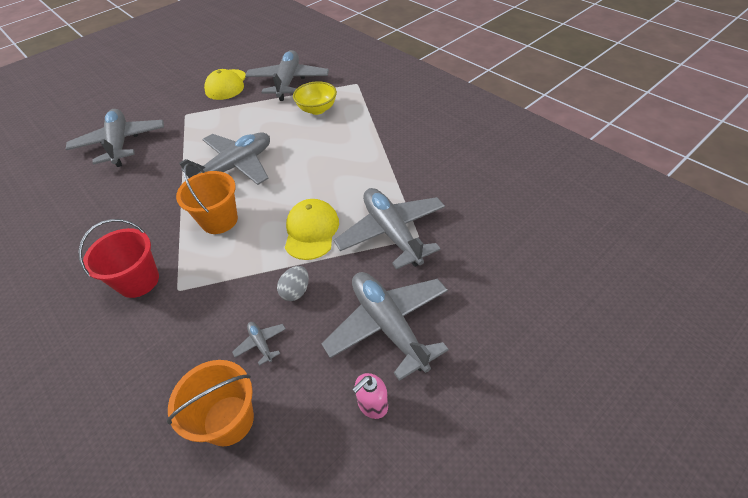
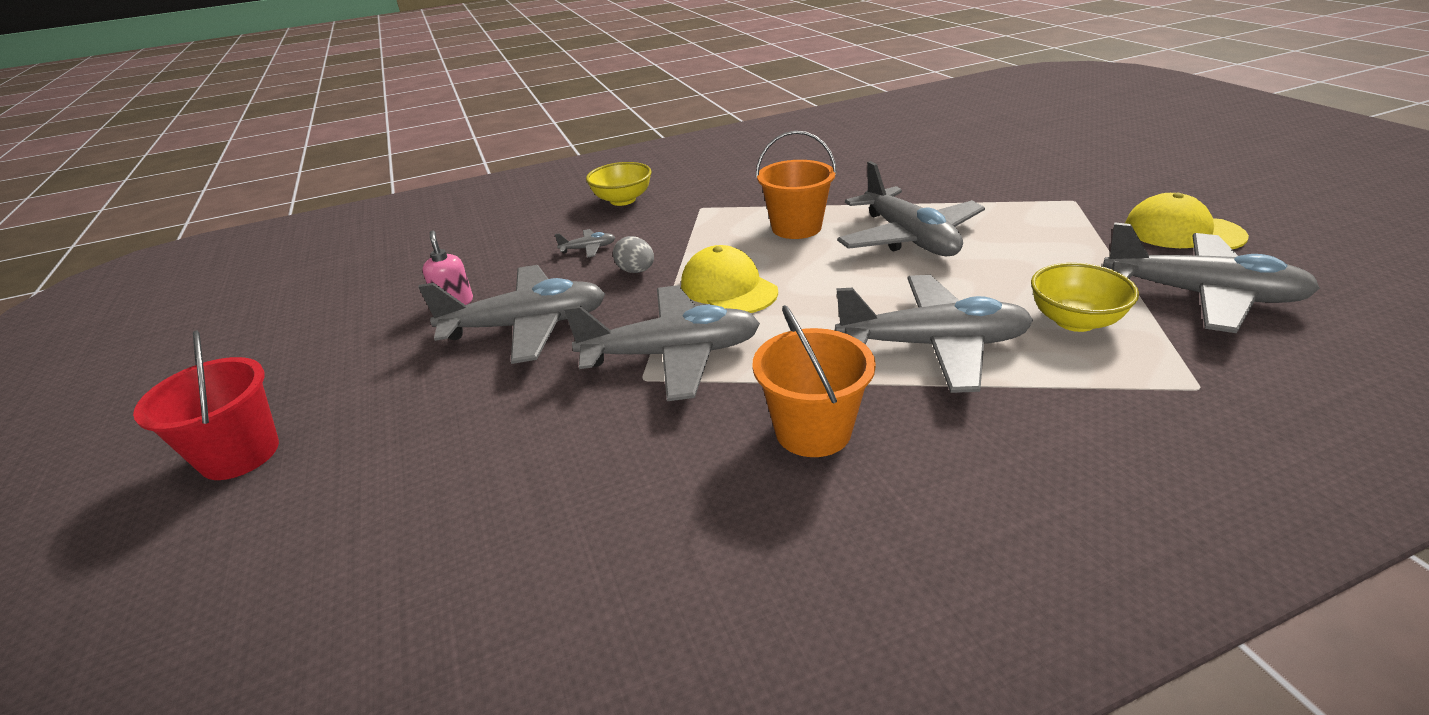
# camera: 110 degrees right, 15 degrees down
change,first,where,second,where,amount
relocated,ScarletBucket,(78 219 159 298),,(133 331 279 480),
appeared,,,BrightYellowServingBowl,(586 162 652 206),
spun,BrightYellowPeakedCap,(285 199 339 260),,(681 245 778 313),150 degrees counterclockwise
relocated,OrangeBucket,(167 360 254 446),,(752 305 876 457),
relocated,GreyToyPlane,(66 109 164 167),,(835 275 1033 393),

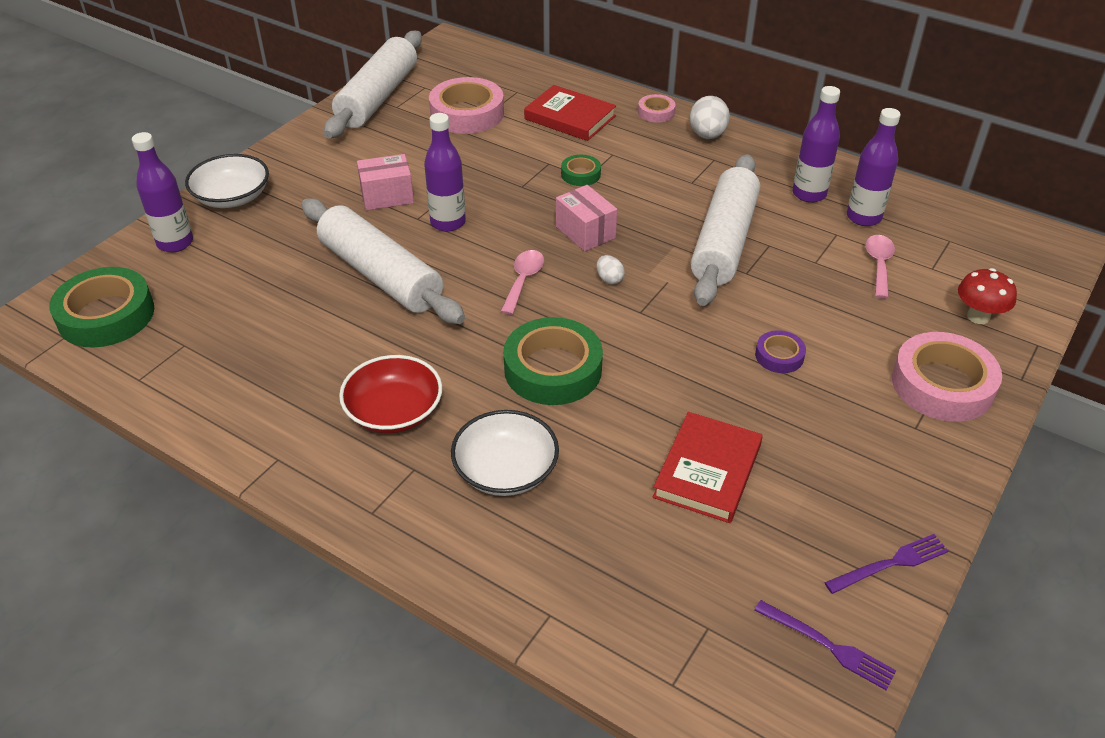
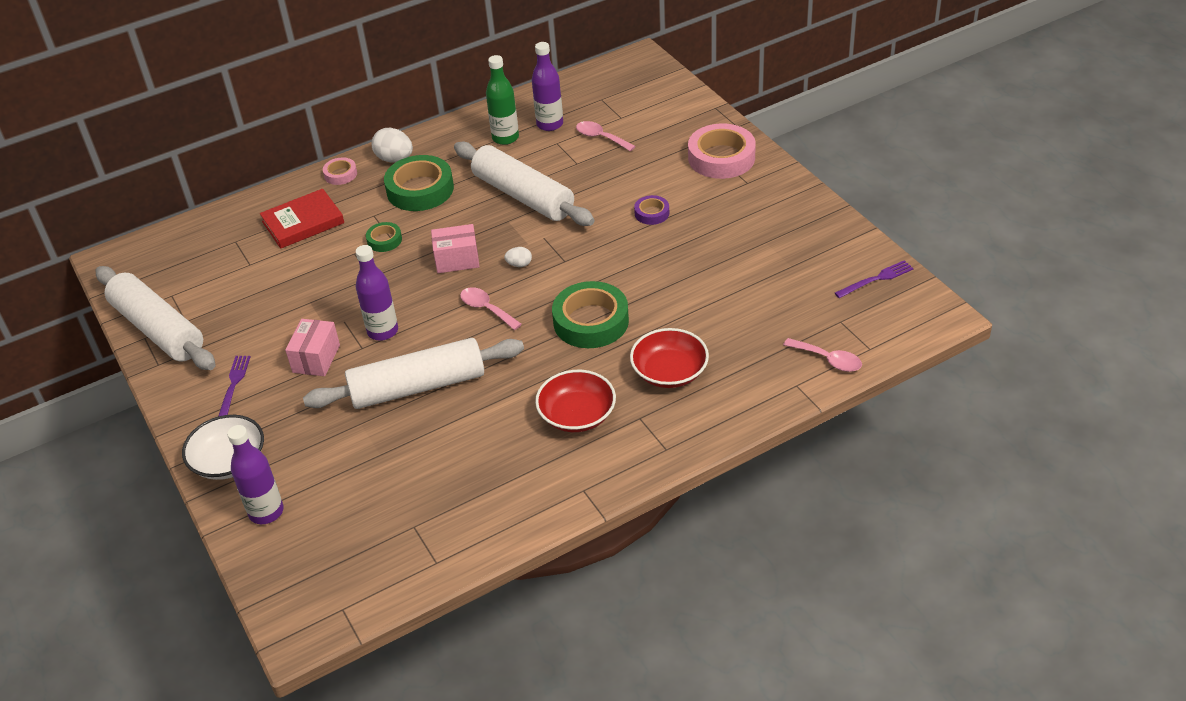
# camera: 60 degrees left, 0 degrees up
change,first,where,second,where,amount
relocated,PurpleDinnerFork,(824 534 948 594),,(219 356 251 416),
relocated,LeafGreenTape,(49 267 154 347),,(384 155 454 211),
colour,PurpleBottle,(793 86 840 203),LeafGreenBottle,(486 55 519 145),
colour,WhiteServingBowl,(451 410 559 496),ScarletServingBowl,(630 328 709 388),
appeared,,,RosyTeaspoon,(783 338 862 372),
missing,RosyTape,(429 77 504 134),,,
missing,ScarletBook,(653 412 763 523),,,
missing,ScarletFungus,(958 268 1017 324),,,

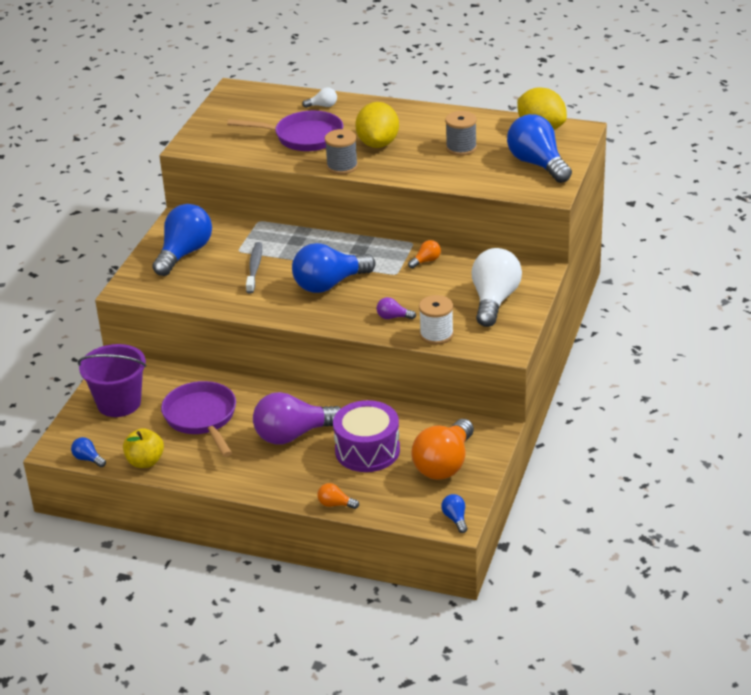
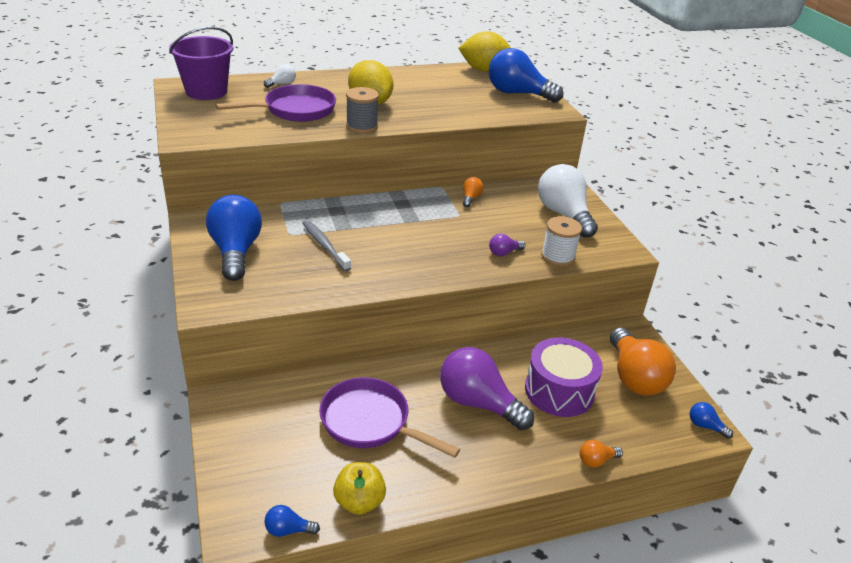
# camera: 40 degrees left, 0 degrees up
change,first,where,second,where,amount
relocated,PurpleBucket,(78 344 146 417),,(169 27 233 100),
spun,PurpleLightBulb,(253 392 341 444),,(440 347 534 430),90 degrees clockwise
missing,CobaltLightBulb,(292 243 376 293),,,
missing,GreySpool,(445 111 477 156),,,

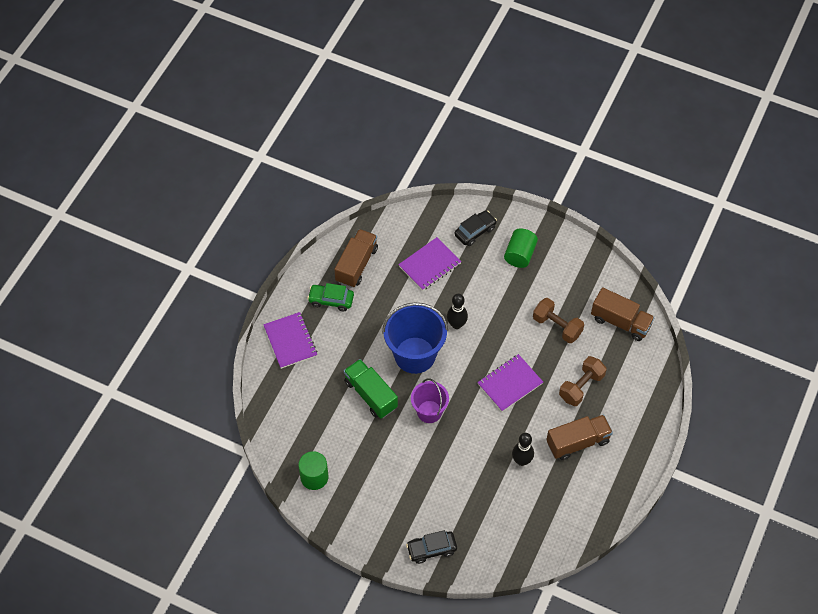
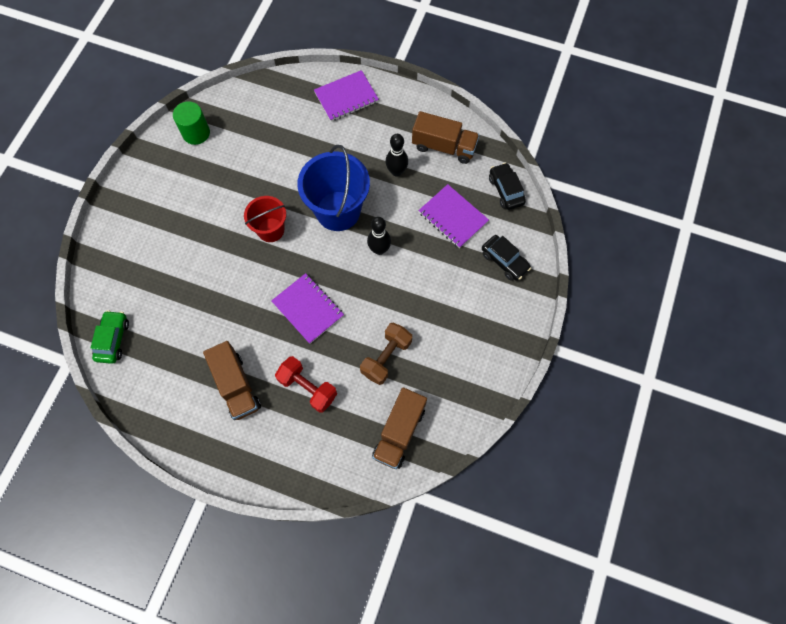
# camera: 85 degrees right, 10 degrees up
change,first,where,second,where,amount
relocated,LeafGreenCar,(307 283 354 311),,(91 310 129 364),
colour,PurpleBucket,(411 379 449 423),ScarletBucket,(244 196 286 242),
colour,BrownHandWeight,(559 356 607 406),ScarletHandWeight,(275 356 337 413),
relocated,EbonyBowlingPin,(512 433 534 466),,(386 134 408 177),
relocated,EbonyCar,(406 530 457 564),,(489 162 526 210),
missing,LeafGreenLorry,(344 359 398 419),,,
missing,LeafGreenCylinder,(504 228 538 268),,,

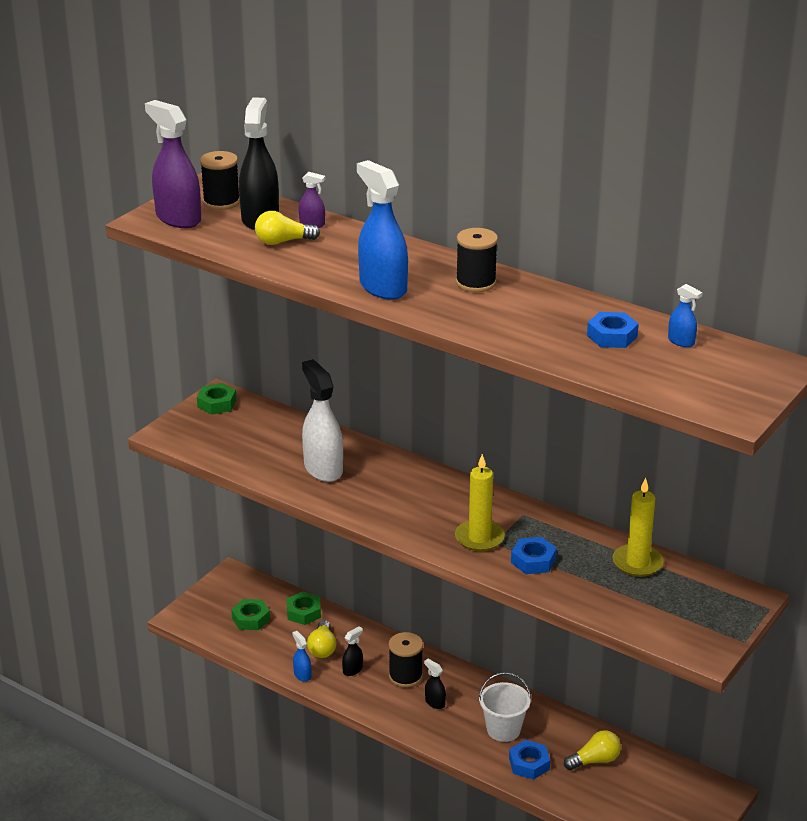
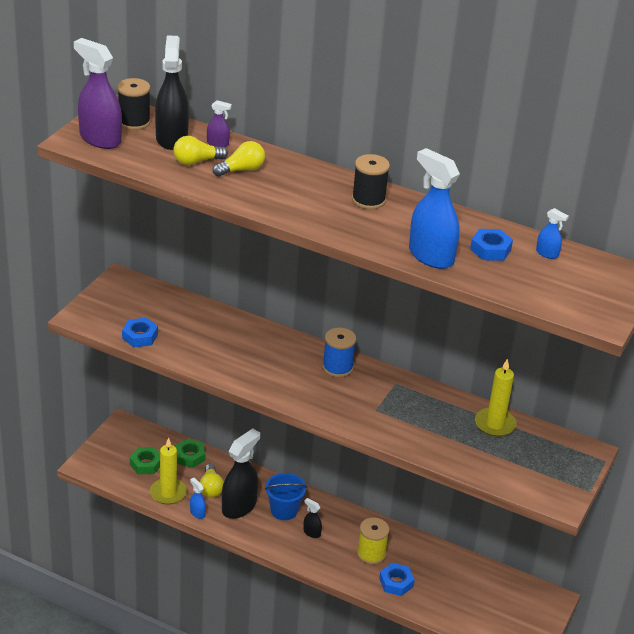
# camera: 10 degrees left, 5 degrees up
change,first,where,second,where,amount
relocated,CobaltHexagonNut,(511 537 557 574),,(122 318 158 347),
relocated,BrightYellowWaxCandle,(455 454 505 551),,(150 438 187 505),
relocated,BrightYellowLightBulb,(564 730 621 770),,(213 141 265 177),
size,EbonySprayCleaner,(342 626 363 676),,(222 428 260 519),x2.18
exchanged,EbonySpool,(389 632 423 688),CobaltBucket,(265 473 307 520),
appeared,,,CobaltSpool,(322 328 356 377),
exchanged,WhiteBucket,(479 672 531 742),BrightYellowSpool,(357 517 389 565),
relocated,CobaltSprayCleaner,(357 160 408 300),,(409 148 460 269),
missing,LeafGreenHexagonNut,(197 383 237 415),,,
missing,WhiteSprayCleaner,(302 359 343 482),,,

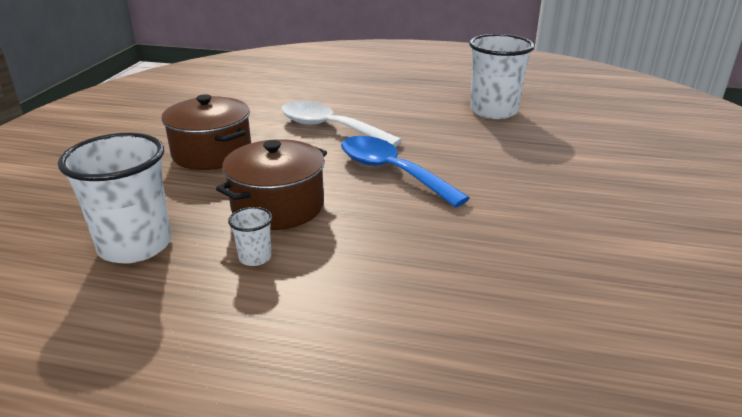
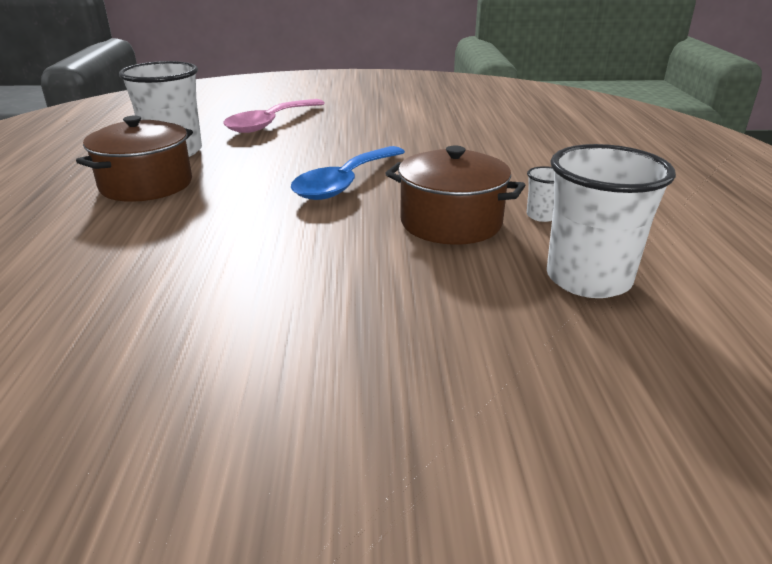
# camera: 105 degrees left, 0 degrees up
change,first,where,second,where,amount
relocated,BrownStockpot,(162 95 251 170),,(76 116 193 202),
appeared,,,RosyTeaspoon,(223 99 325 133),
missing,WhiteTeaspoon,(281 101 402 147),,,

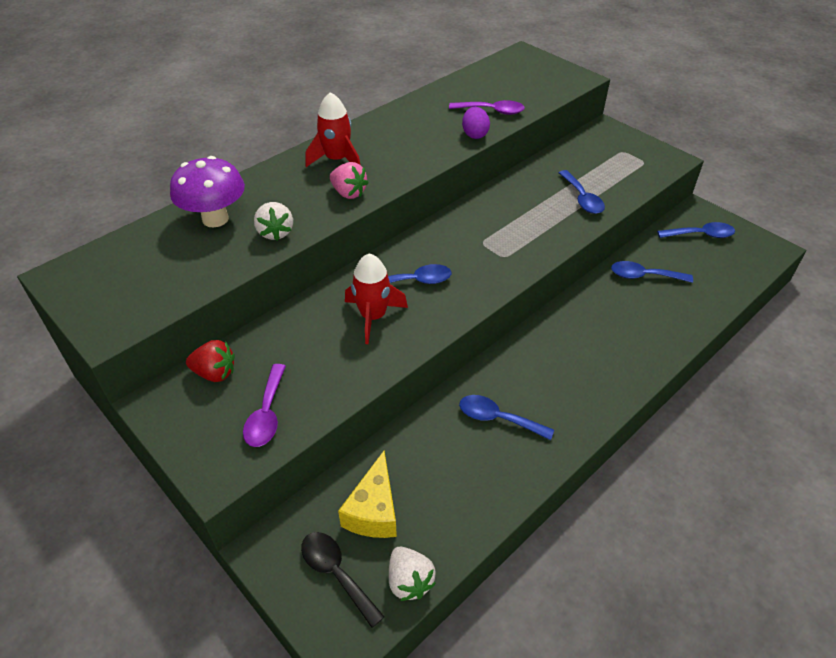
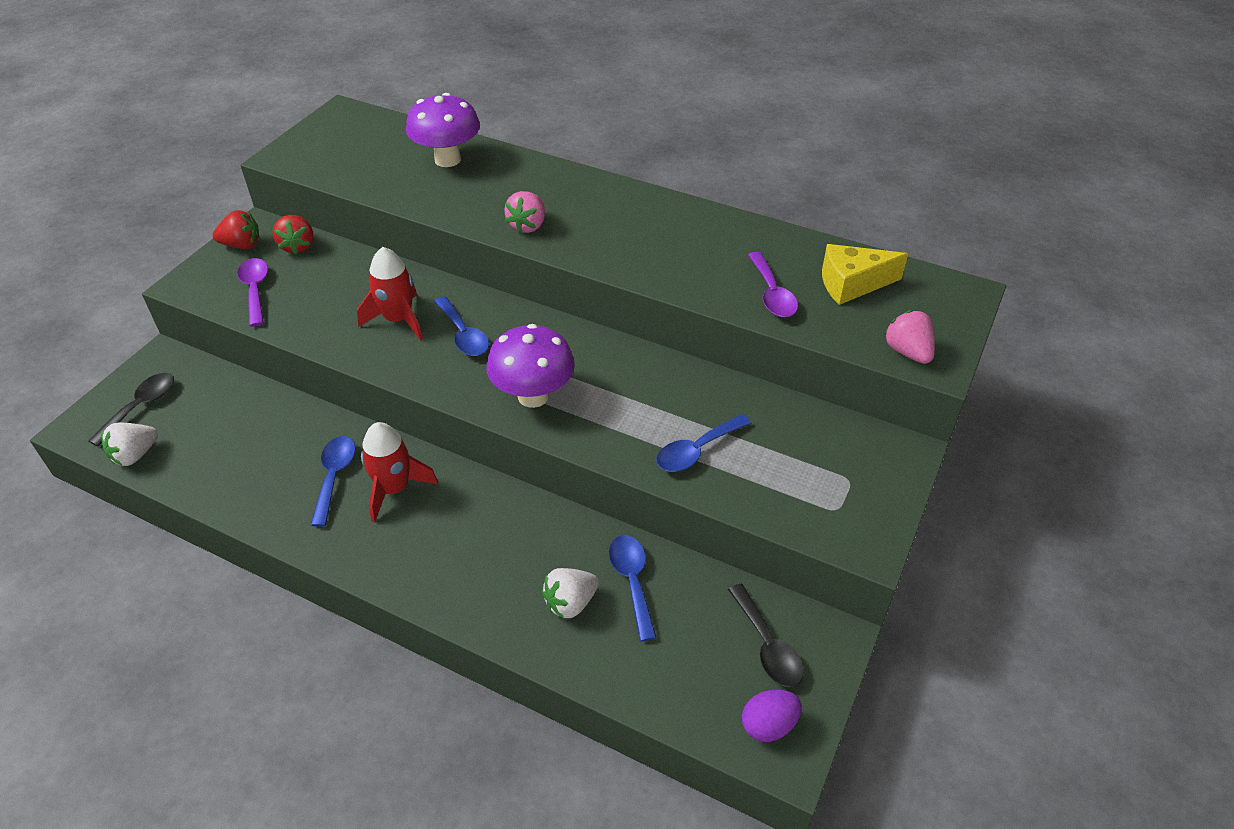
# camera: 70 degrees right, 0 degrees up
change,first,where,second,where,amount
appeared,,,ScarletBerry,(213 210 260 249),
spun,PurpleTeaspoon,(243 364 286 447),,(237 258 268 326),90 degrees clockwise
relocated,ScarletToyRocket,(305 92 360 167),,(361 422 438 523),
appeared,,,PurpleFungus,(487 324 575 408),
relocated,WhiteBerry,(254 202 293 241),,(542 568 599 619),
colour,CobaltTeaspoon,(657 222 735 238),EbonyTeaspoon,(728 584 804 687),
relocated,PurpleEgg,(462 107 490 139),,(742 689 802 742),
relocated,BrightYellowPieceOfCheese,(338 451 397 538),,(822 244 908 305),
appeared,,,RosyBerry,(884 310 935 364),

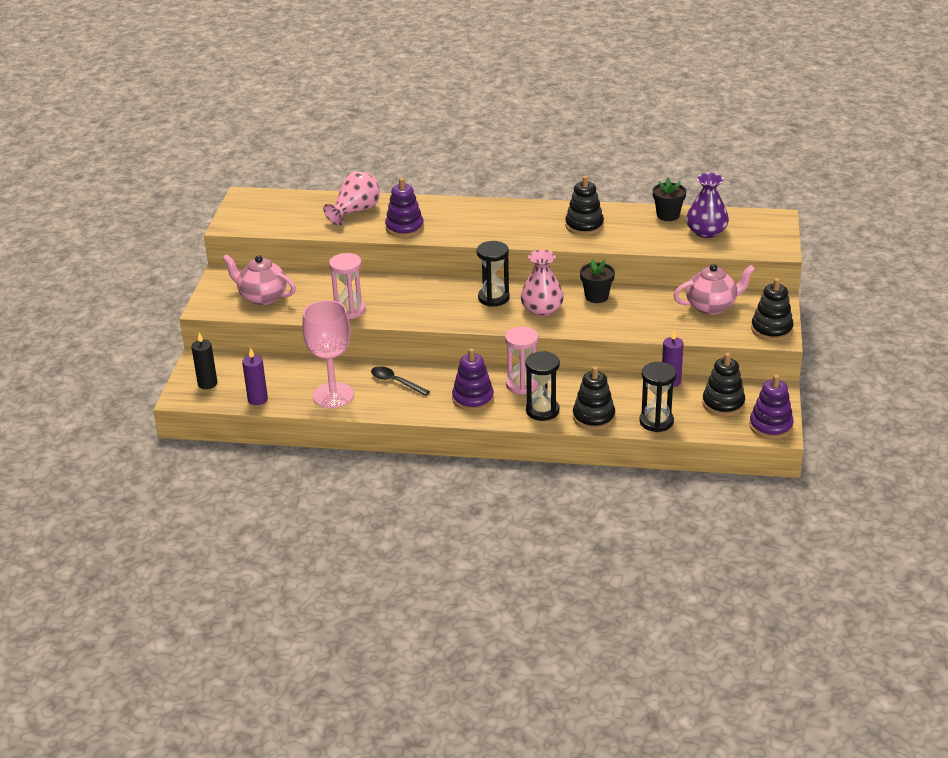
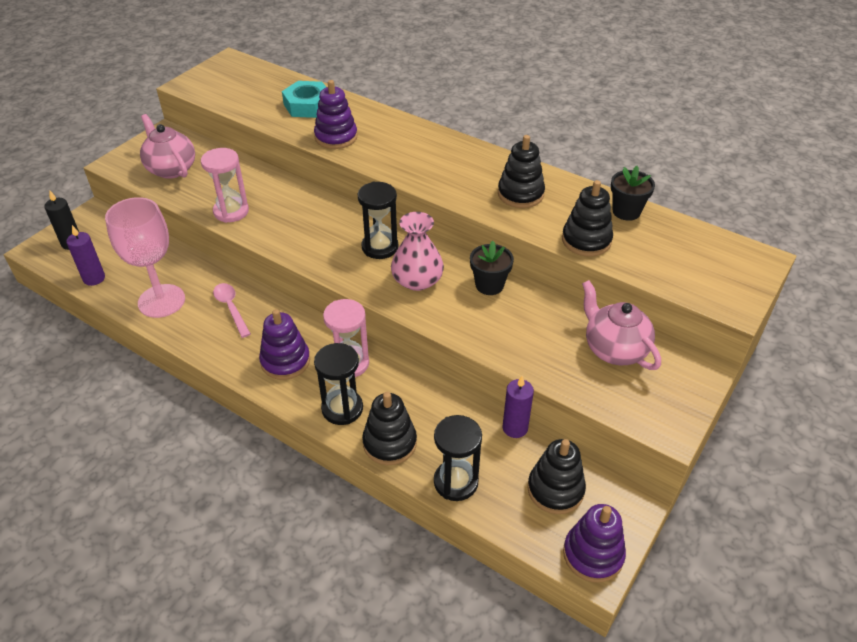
# camera: 25 degrees right, 10 degrees up
change,first,where,second,where,amount
colour,EbonyTeaspoon,(371 366 430 396),RosyTeaspoon,(213 283 251 338),
exchanged,RosyTallVase,(323 171 380 225),AquaHexagonNut,(282 81 326 118),
relocated,EbonyStackingRings,(751 278 793 341),,(562 180 613 257),
spun,RosyTeaPot,(673 264 755 315),,(582 280 661 370),135 degrees counterclockwise
missing,PurpleTallVase,(686 173 729 238),,,

